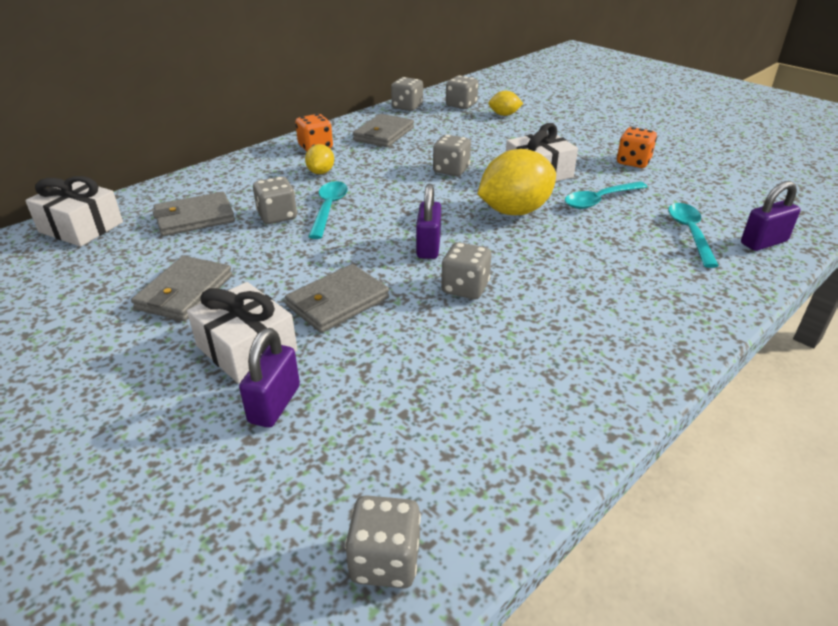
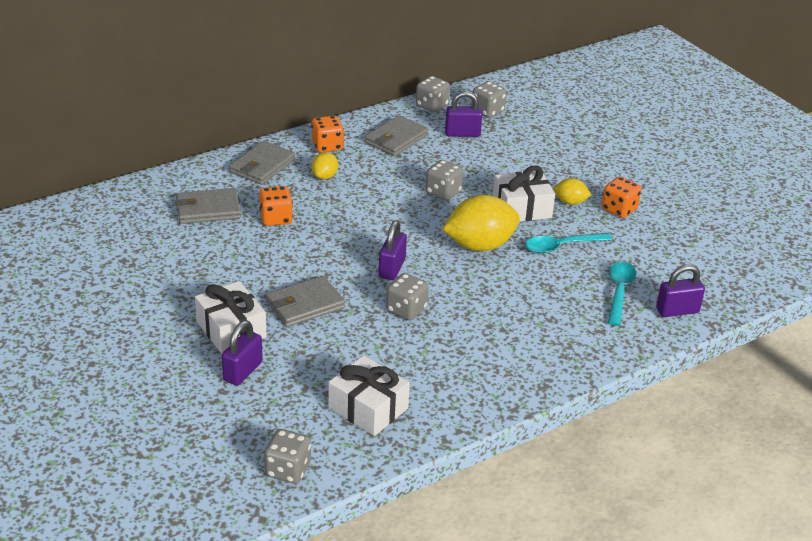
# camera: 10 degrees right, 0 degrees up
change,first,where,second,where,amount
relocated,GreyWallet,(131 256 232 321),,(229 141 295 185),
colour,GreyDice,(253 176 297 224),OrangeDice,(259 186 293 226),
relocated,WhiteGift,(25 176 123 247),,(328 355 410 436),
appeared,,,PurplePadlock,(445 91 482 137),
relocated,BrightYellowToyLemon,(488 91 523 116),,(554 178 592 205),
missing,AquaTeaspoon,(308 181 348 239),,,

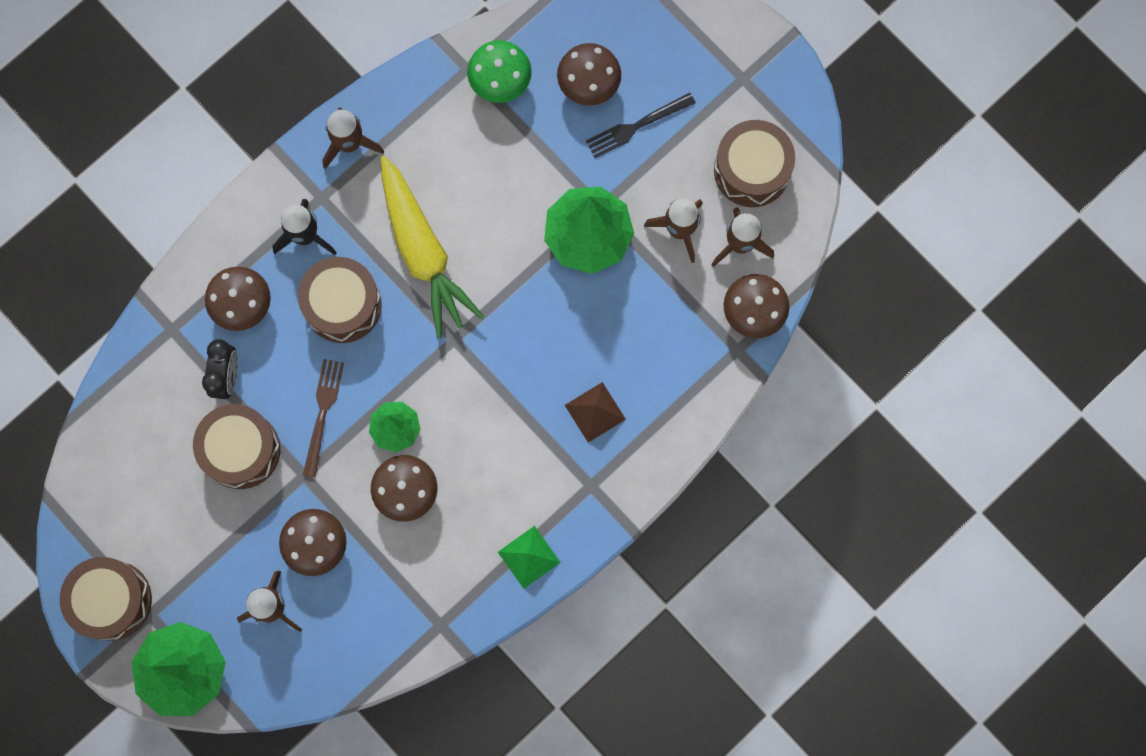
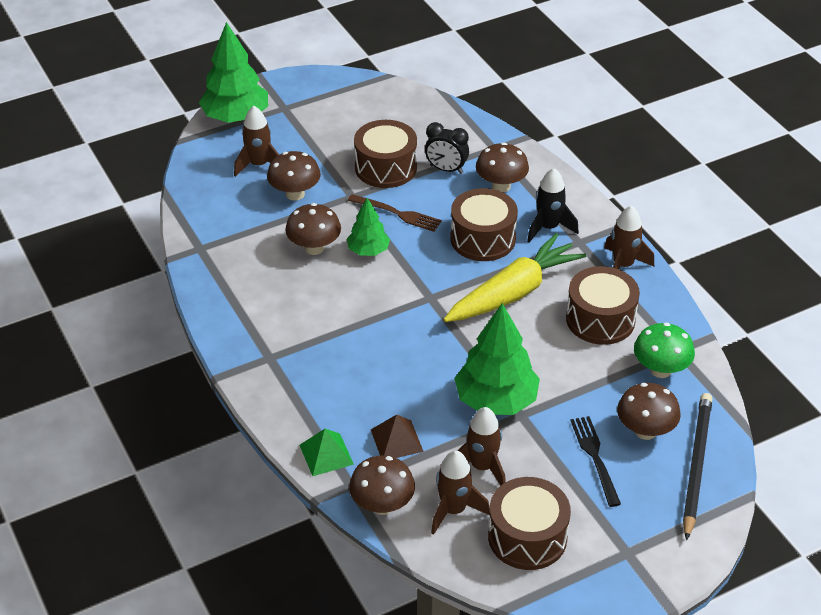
# camera: 105 degrees right, 35 degrees down
change,first,where,second,where,amount
relocated,LeafGreenPyramid,(498 526 561 589),,(300 429 354 476),
relocated,BrownPyramid,(565 382 626 443),,(371 415 424 458),
spun,BrightYellowToyCarrot,(381 156 484 338),,(444 233 587 322),150 degrees clockwise
relocated,BrownDrum,(60 557 152 641),,(566 266 640 345),
appeared,,,EbonyWoodenPencil,(683 393 712 541),

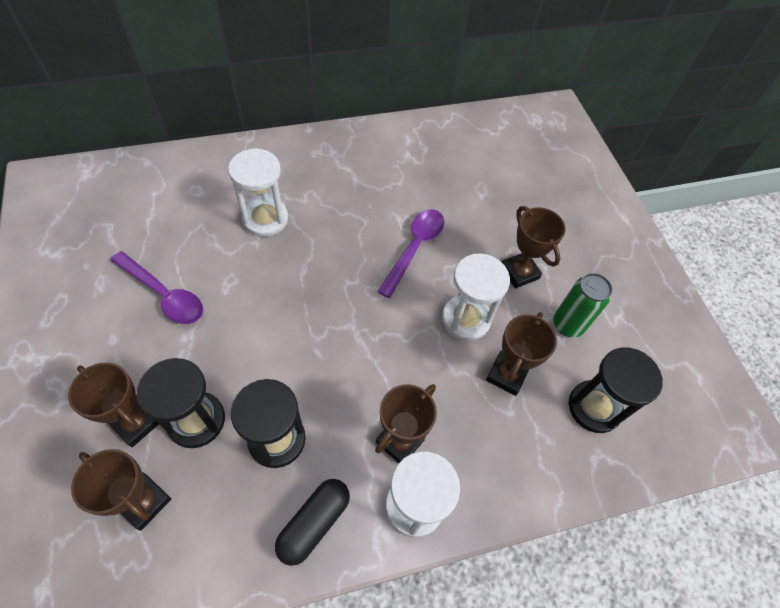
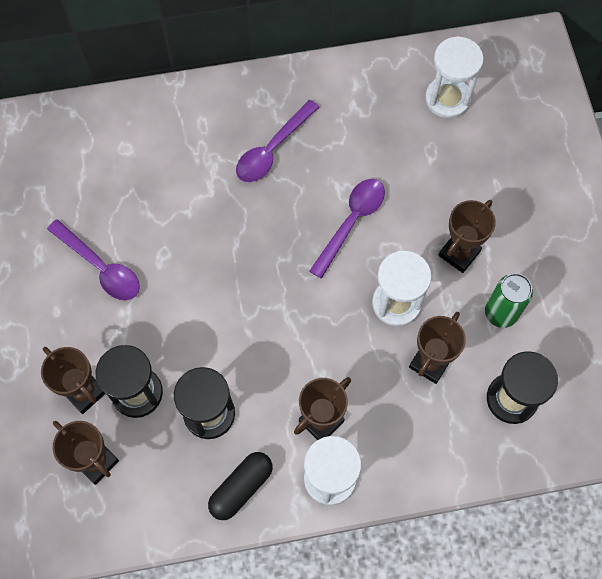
# camera: 10 degrees right, 10 degrees up
change,first,where,second,where,amount
appeared,,,PurpleTeaspoon,(236 100 319 182),
relocated,WhiteSandglass,(228 148 288 237),,(425 36 484 118),
spun,BrownAwardCup,(502 206 566 288),,(438 200 496 273),60 degrees clockwise

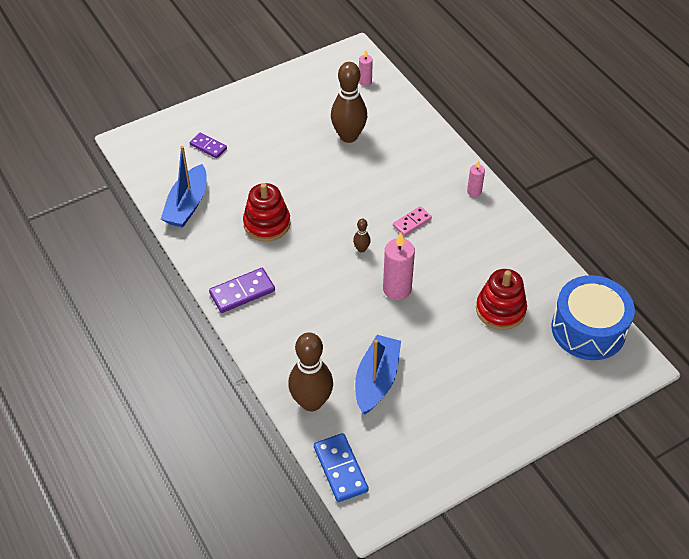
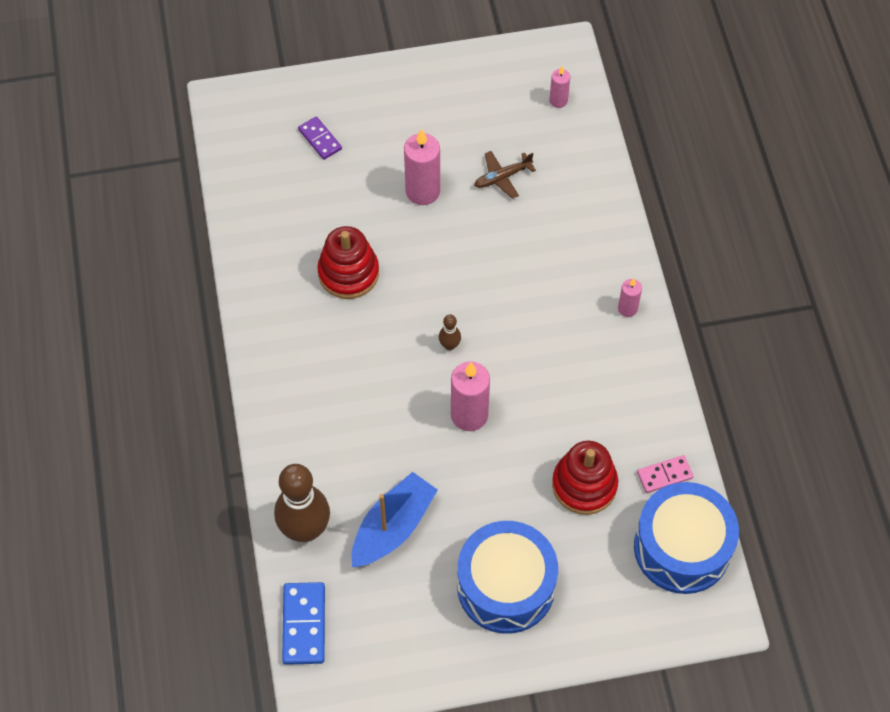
# camera: 20 degrees right, 10 degrees up
change,first,where,second,where,amount
appeared,,,RosyWaxCandle,(404 129 440 205),
appeared,,,CobaltDrum,(457 521 558 634),
exchanged,BrownBowlingPin,(331 62 367 143),BrownToyPlane,(474 151 536 199),
relocated,RosyDominoPiece,(393 206 432 236),,(637 455 694 493),
missing,CobaltBoat,(161 146 207 228),,,
missing,PurpleDominoPiece,(209 268 275 313),,,

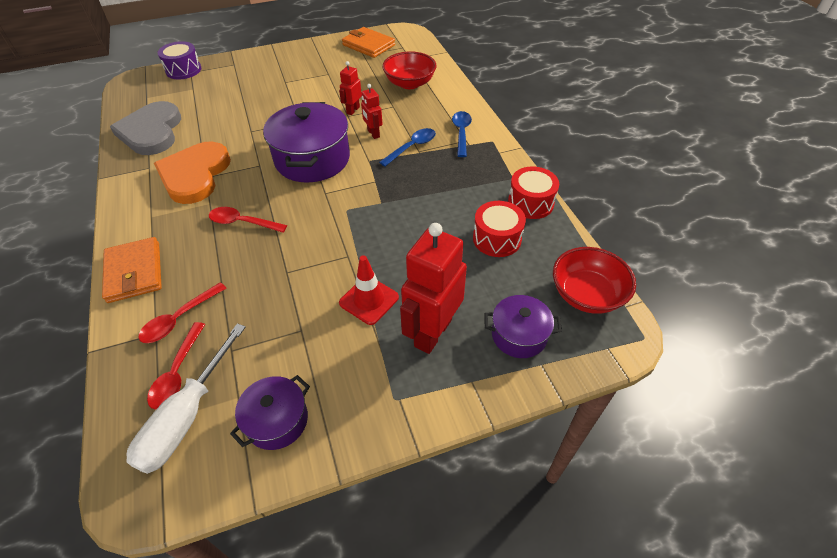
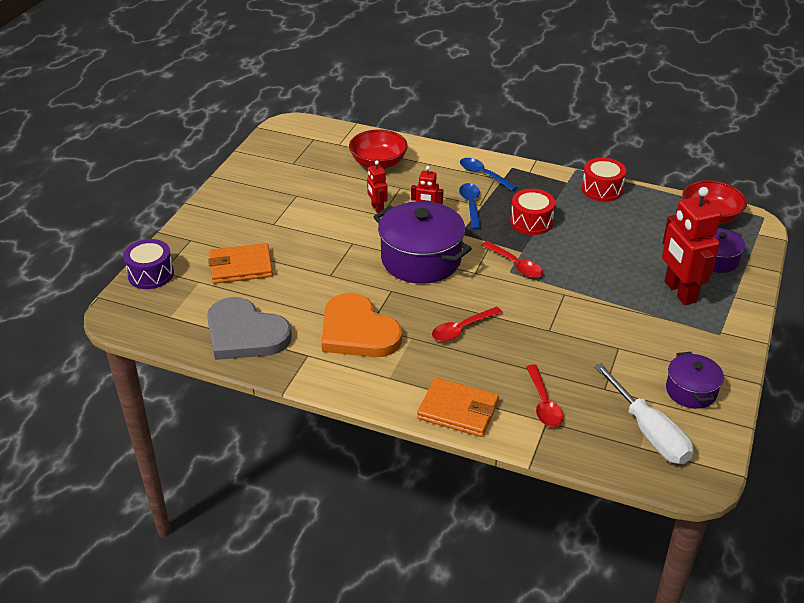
# camera: 50 degrees left, 10 degrees down
change,first,where,second,where,amount
relocated,OrangeWallet,(342 27 395 58),,(208 243 273 284),
relocated,ScarletTeaspoon,(147 322 205 410),,(481 241 543 278),
relocated,ScarletDrum,(473 201 526 257),,(510 189 555 235),
missing,ScarletSafetyCone,(339 255 399 325),,,

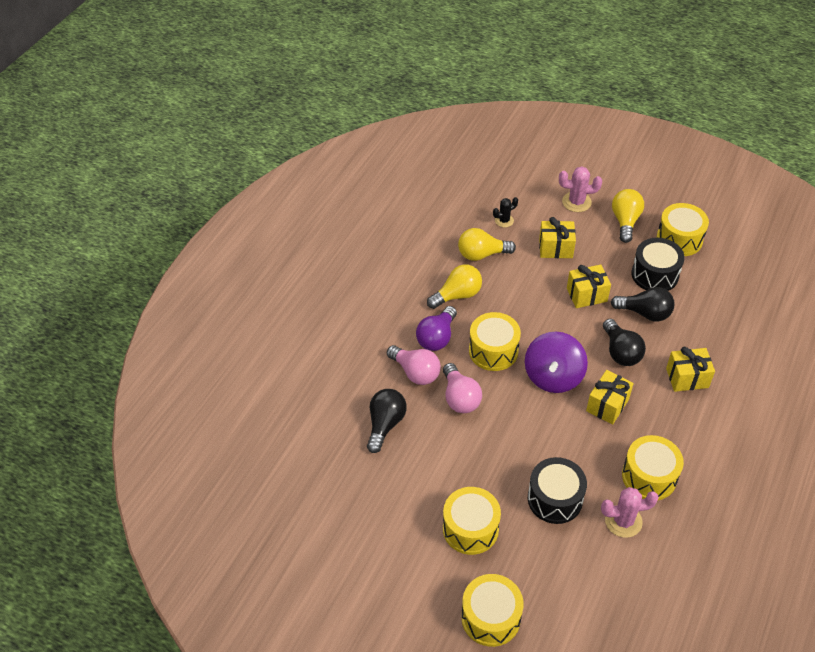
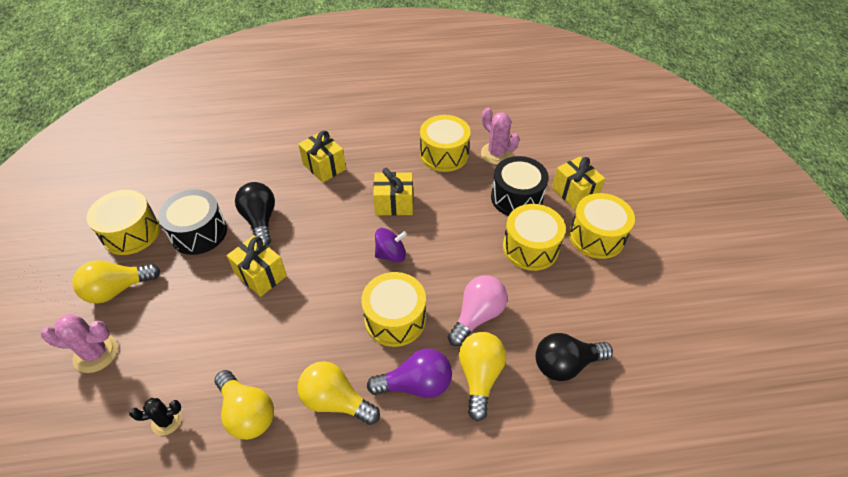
# camera: 125 degrees left, 0 degrees up
change,first,where,second,where,amount
spun,RosyCactus,(559 166 602 212),,(41 314 118 373),60 degrees counterclockwise
spun,EbonyCactus,(493 197 518 228),,(129 398 182 436),45 degrees counterclockwise
size,PurpleSpinningTop,(525 332 588 393),,(375 228 407 262),x0.59
colour,RosyLightBulb,(387 345 441 385),BrightYellowLightBulb,(459 332 506 421),
relocated,BrightYellowDrum,(461 574 524 647),,(503 204 566 271),
relocated,BrightYellowGift,(539 217 576 258),,(552 157 605 210),
missing,EbonyLightBulb,(603 319 646 366),,,

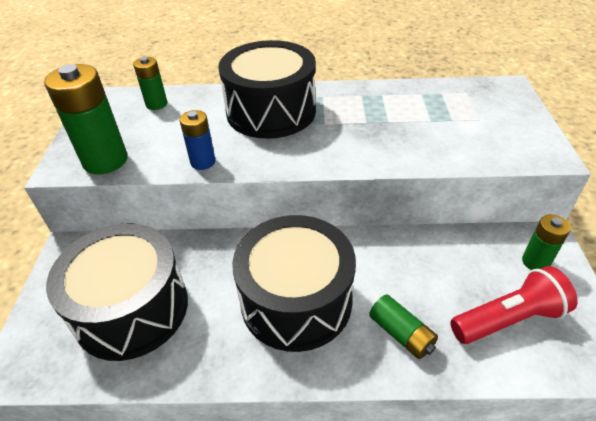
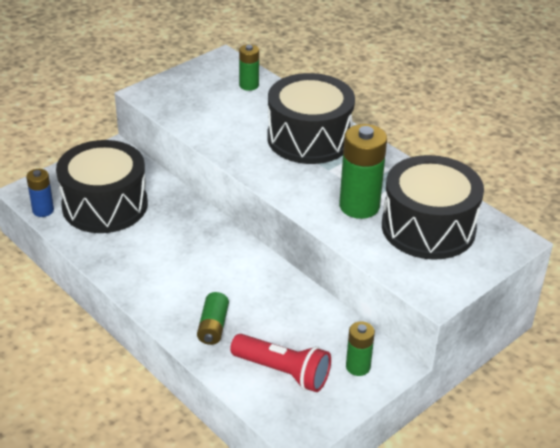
# camera: 45 degrees right, 5 degrees down
change,first,where,second,where,amount
relocated,CobaltBattery,(180 110 215 170),,(26 169 54 217),
relocated,LeafGreenBattery,(44 64 128 174),,(339 124 387 219),
relocated,EbonyDrum,(232 215 356 352),,(382 155 484 260),

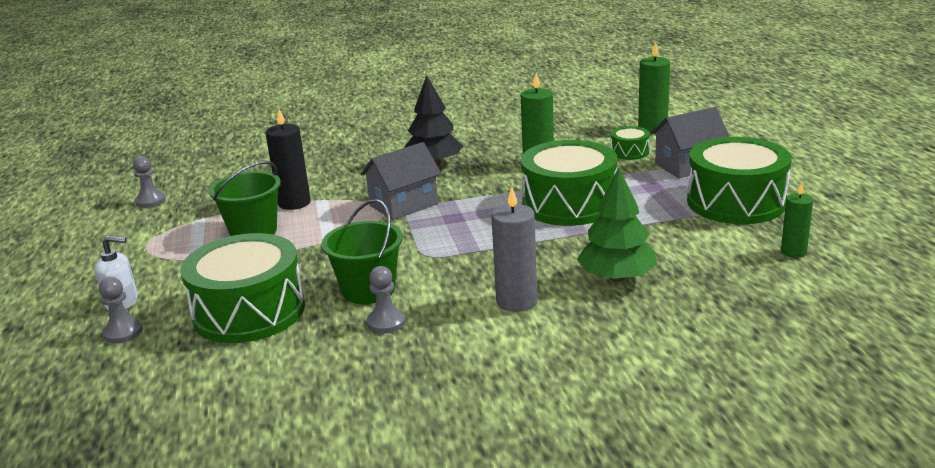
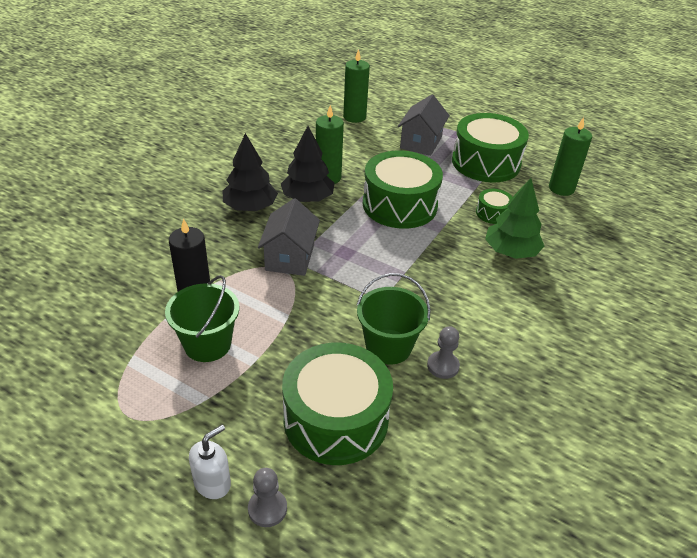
# camera: 50 degrees left, 15 degrees up
change,first,where,second,where,amount
appeared,,,EbonyTree,(281 126 335 202),
relocated,LeafGreenDrum,(611 126 650 160),,(476 189 512 224),
size,LeafGreenWaxCandle,(781 183 813 258),,(549 117 592 196),x1.56
missing,GreyChessPawn,(133 156 166 208),,,
missing,GreyWaxCandle,(491 187 537 312),,,

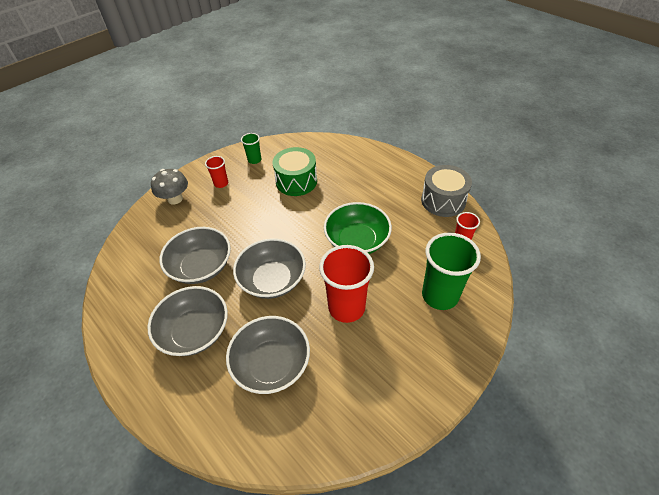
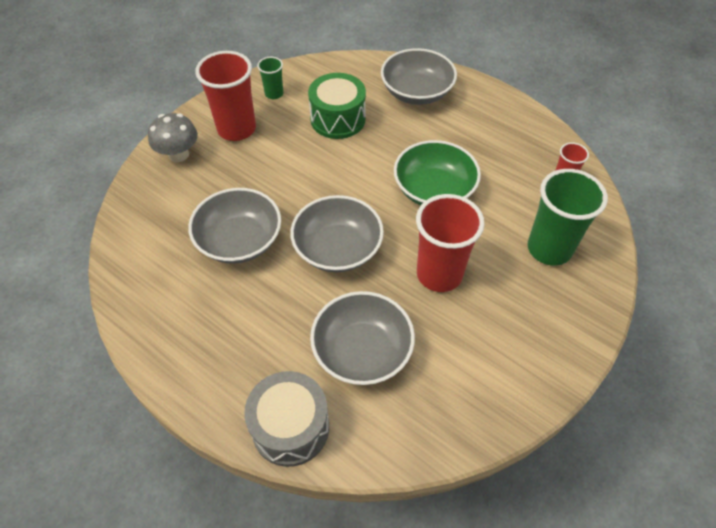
# camera: 10 degrees left, 5 degrees up
change,first,where,second,where,amount
size,ScarletBeaker,(205 156 228 188),,(195 51 256 141),x1.99
relocated,GreyDrum,(421 165 472 217),,(244 371 329 467),
relocated,GreyServingBowl,(147 286 228 356),,(381 48 457 105),

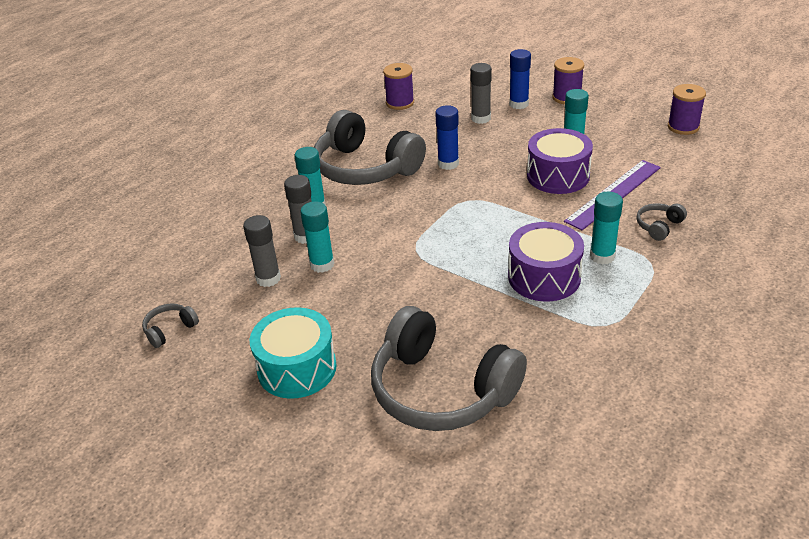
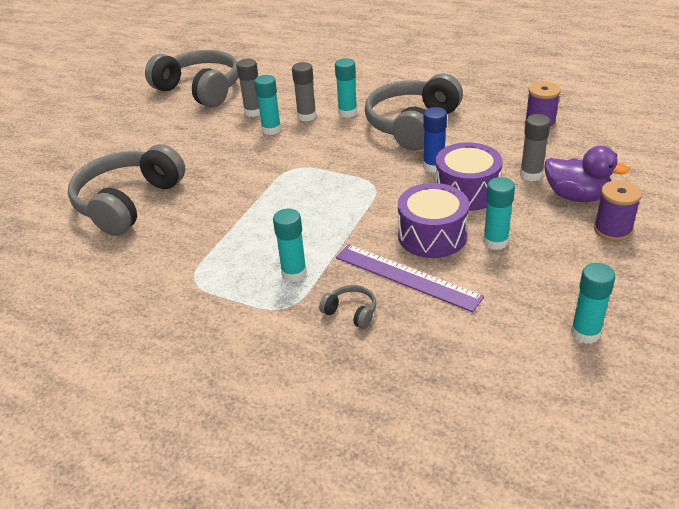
# camera: 80 degrees right, 0 degrees up
change,first,where,second,where,amount
size,GreyHeadset,(142 303 199 348),,(145 50 238 107),x2.50
relocated,PurpleDrum,(508 222 584 302),,(435 142 503 211),
exchanged,CobaltGlue,(509 49 531 109),PurpleRubberDuck,(545 146 629 202),
exchanged,PurpleSpool,(668 84 706 135),AquaGlue,(571 263 615 344),
missing,AquaDrum,(250 307 337 399),,,

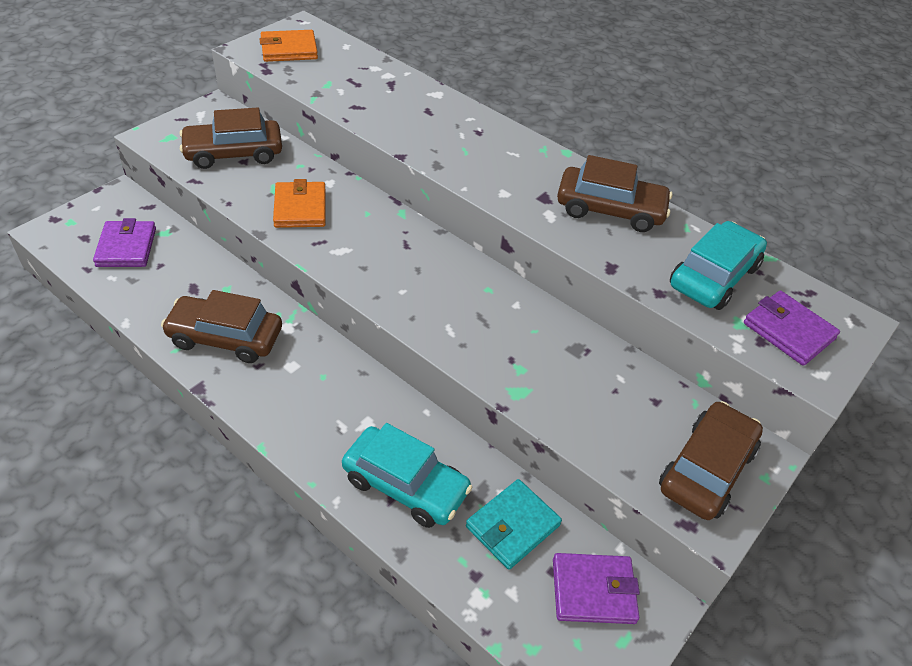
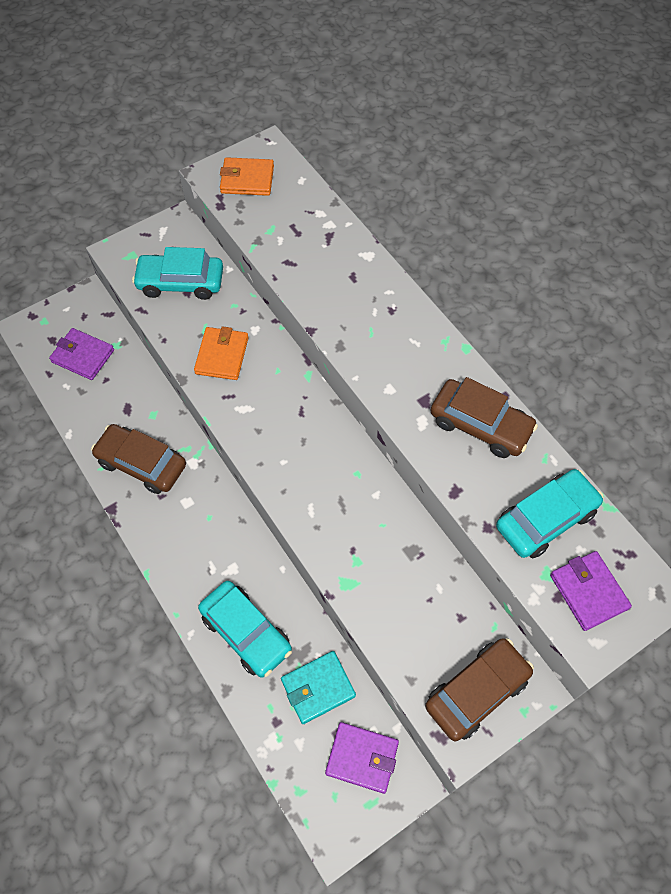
# camera: 20 degrees right, 15 degrees up
change,first,where,second,where,amount
spun,PurpleWallet,(93 218 156 267),,(49 328 114 380),75 degrees counterclockwise
colour,BrownCar,(180 108 282 169),AquaCar,(132 247 223 300),

